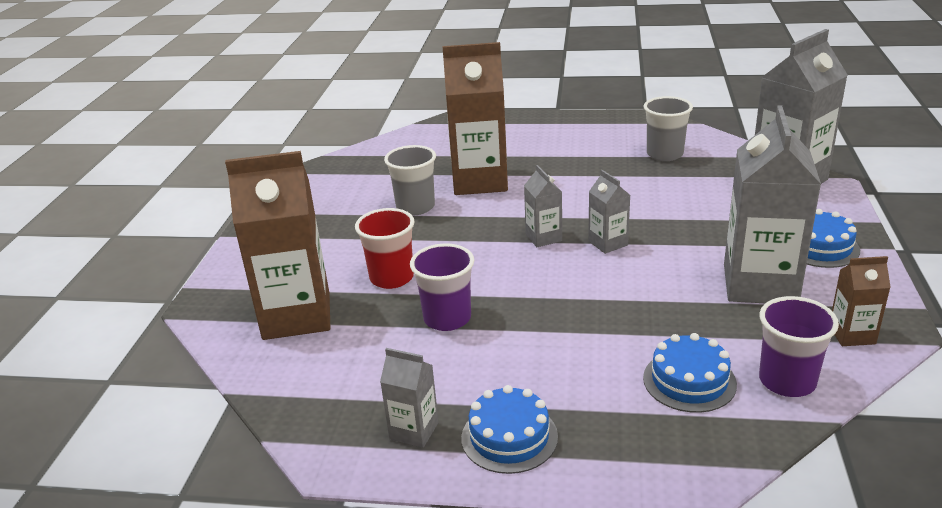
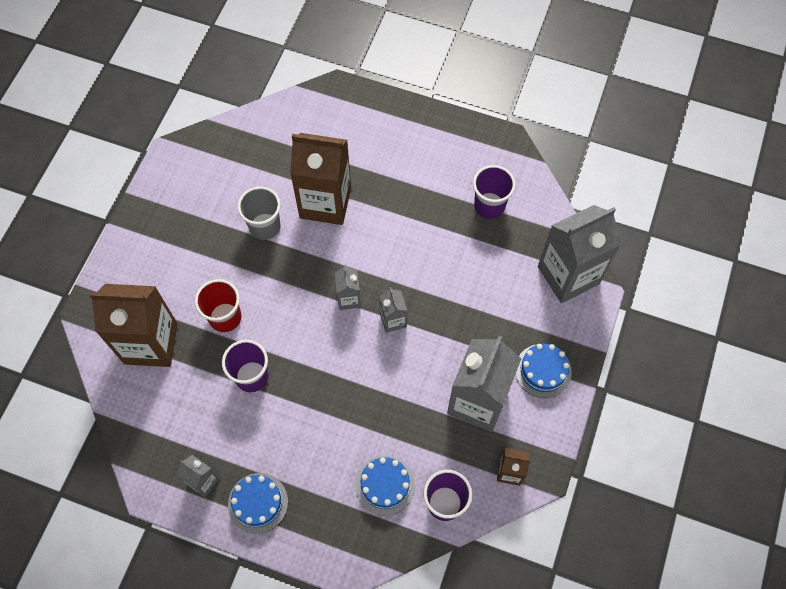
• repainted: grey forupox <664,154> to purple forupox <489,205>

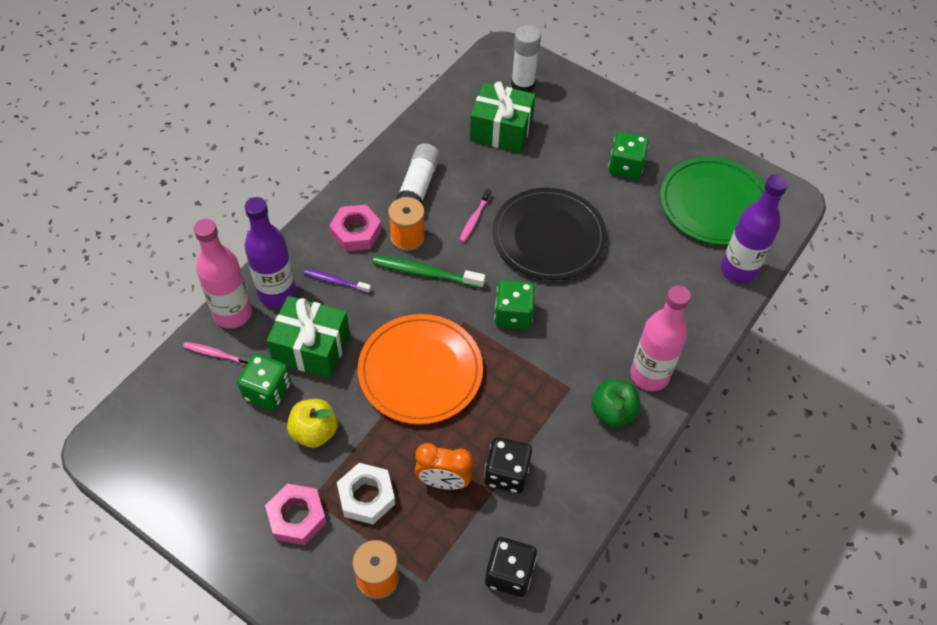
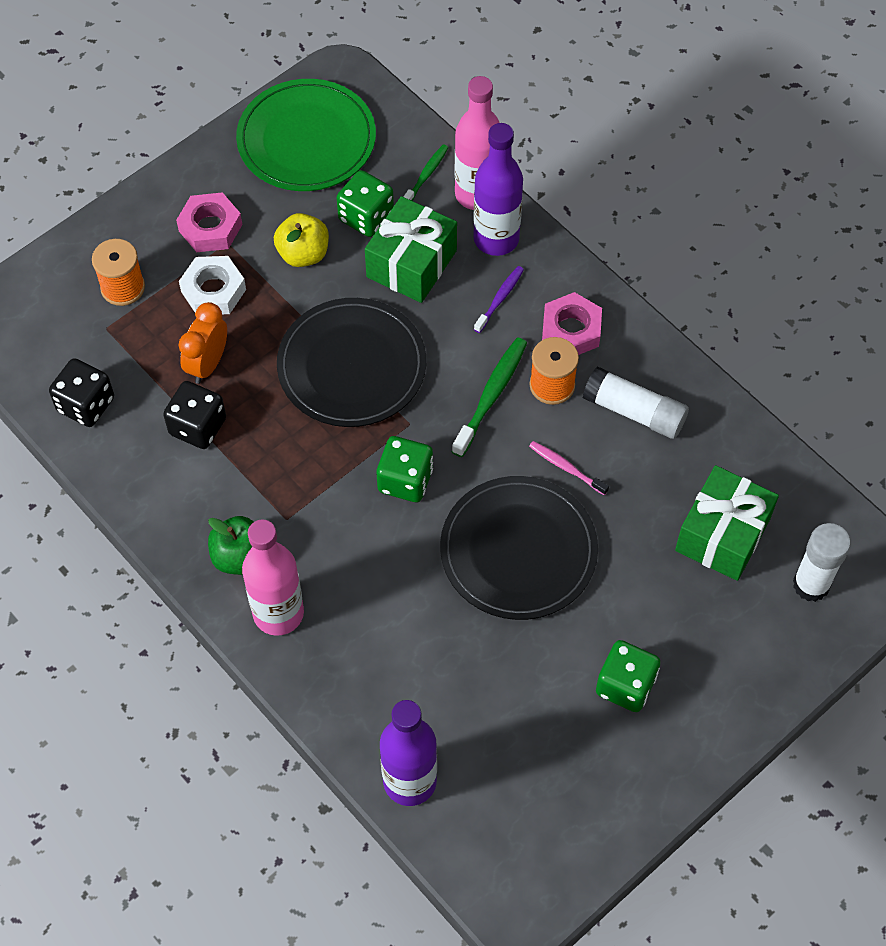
• shifted: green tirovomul <714,204> to <306,139>
• repainted: orange tirovomul <420,371> to black tirovomul <352,366>
• repainted: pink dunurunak <216,354> to green dunurunak <426,175>

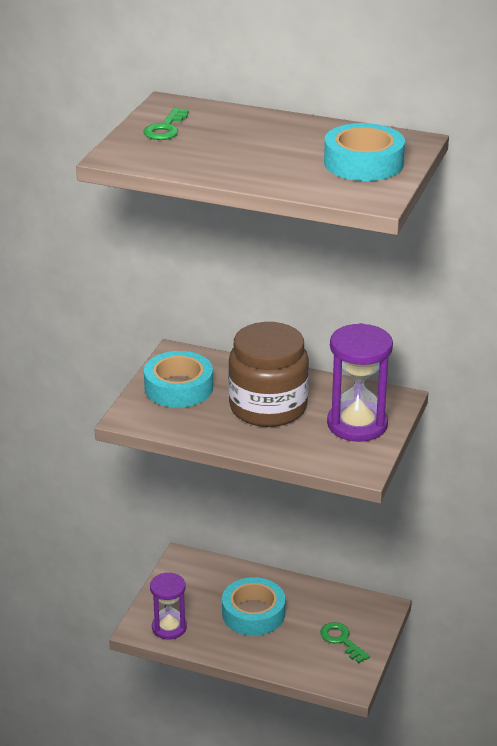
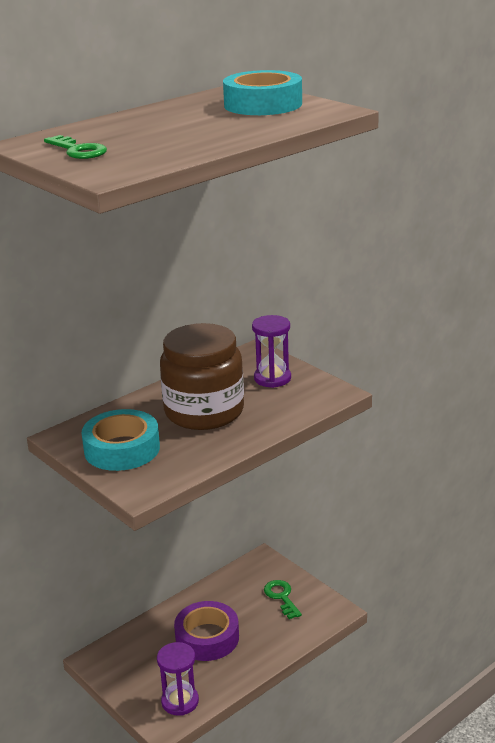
• scaled: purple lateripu <357,424> = <272,378> x0.64
• repainted: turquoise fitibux <253,613> to purple fitibux <207,638>
• rotated: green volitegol <341,640> = <281,597> 75 degrees clockwise

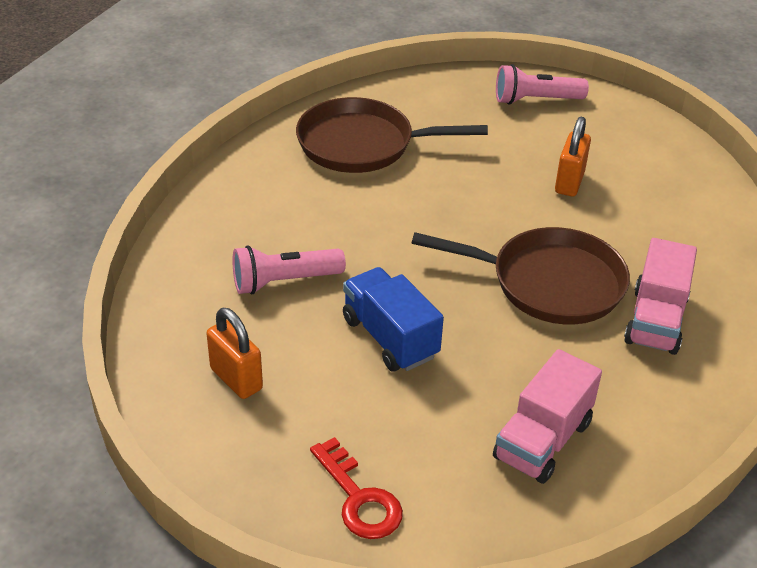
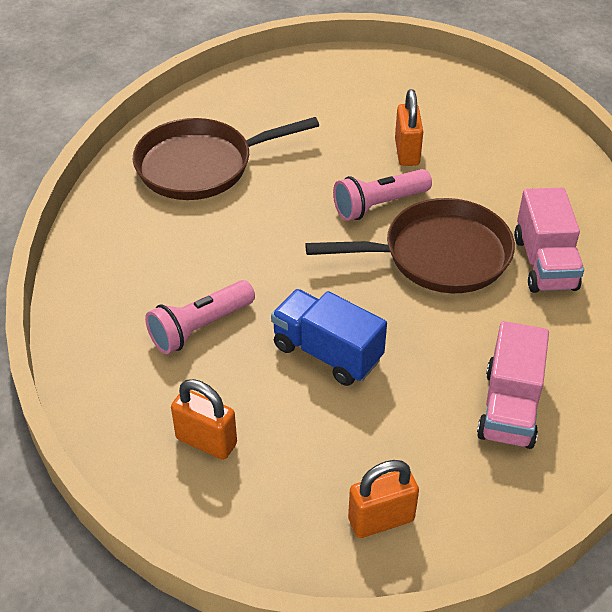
• shifted: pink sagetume <535,100> to <379,205>
• swapped: red volitegol <359,498> to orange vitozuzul <381,520>

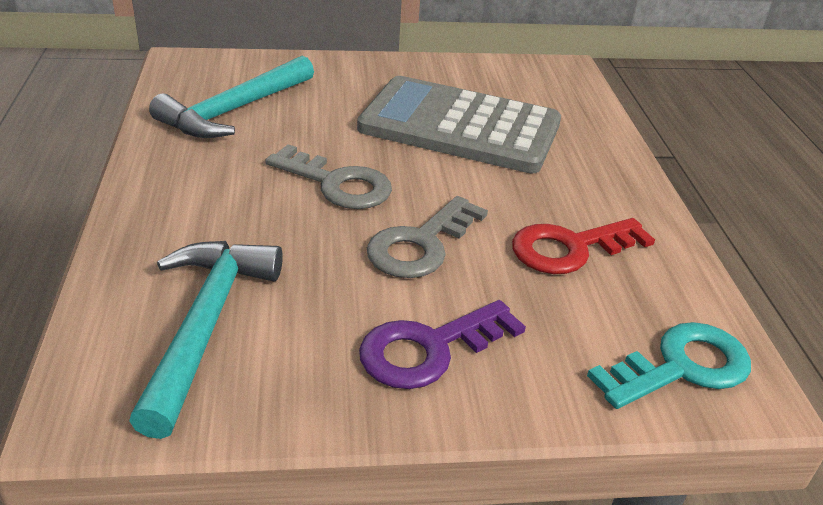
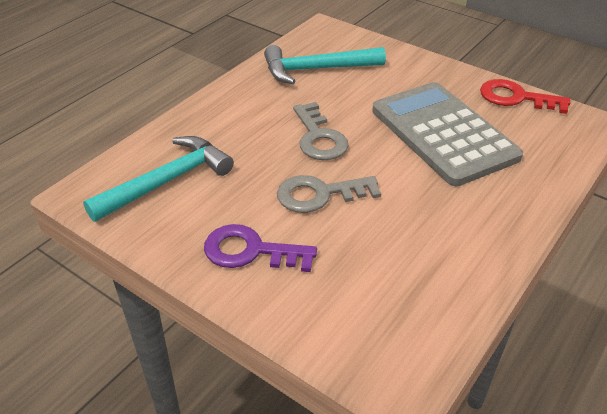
• shifted: red volitegol <570,248> to <516,98>
• gone: turquoise volitegol <681,366>

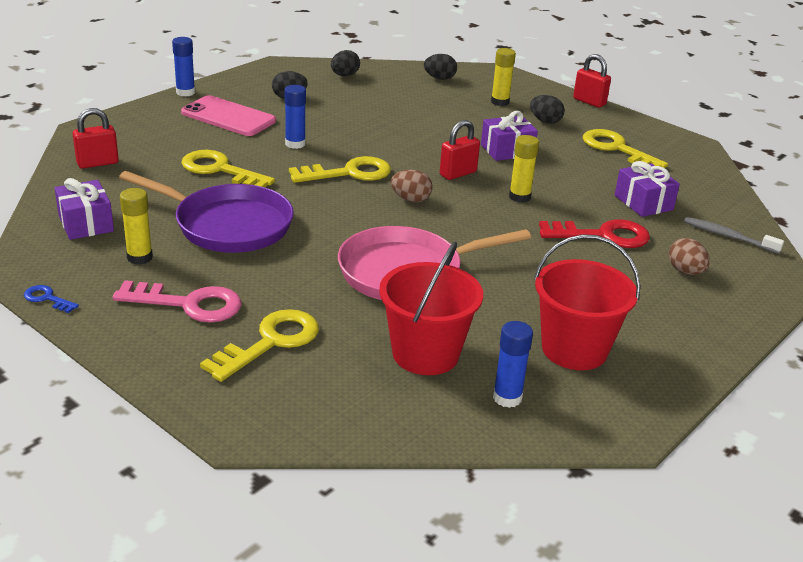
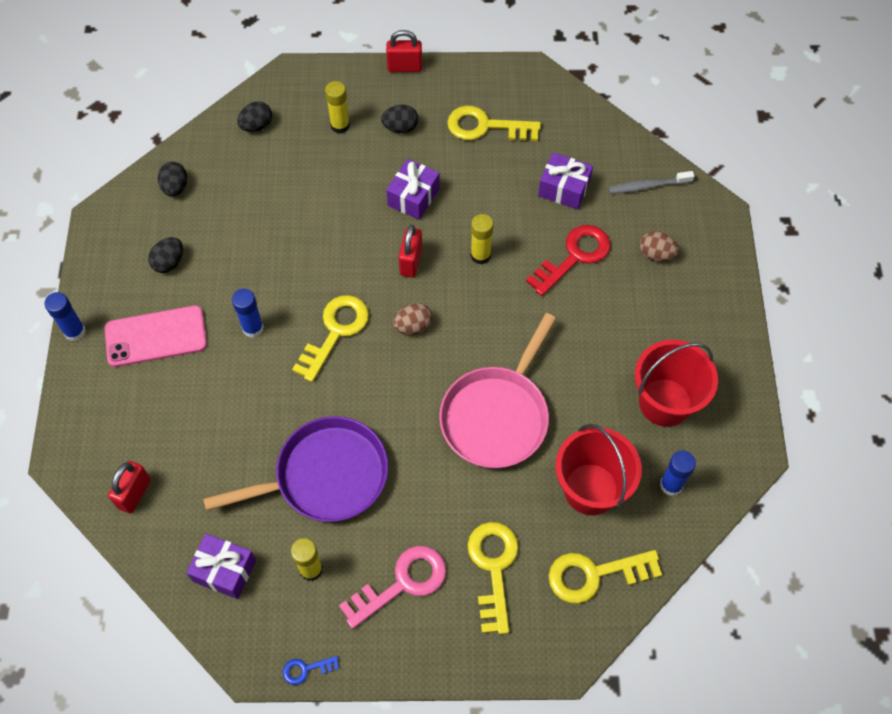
• shifted: yellow volitegol <220,170> to <594,574>

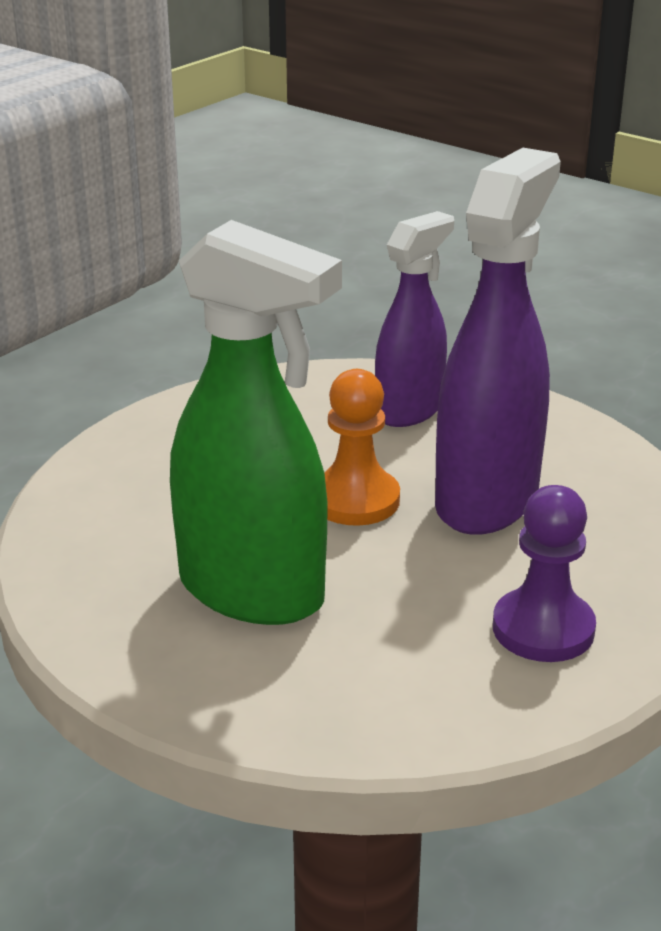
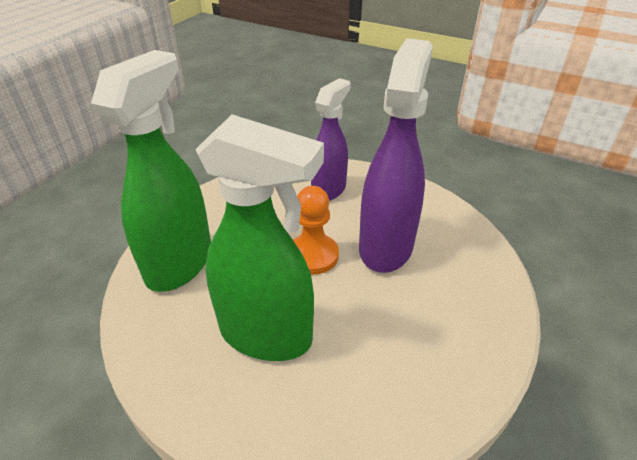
• gone: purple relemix <543,629>
• new: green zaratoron <180,263>

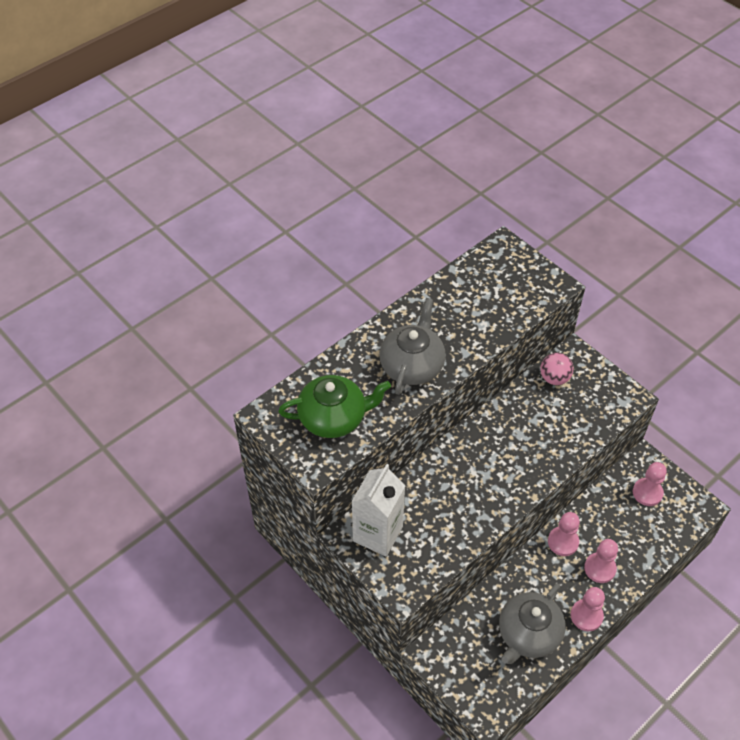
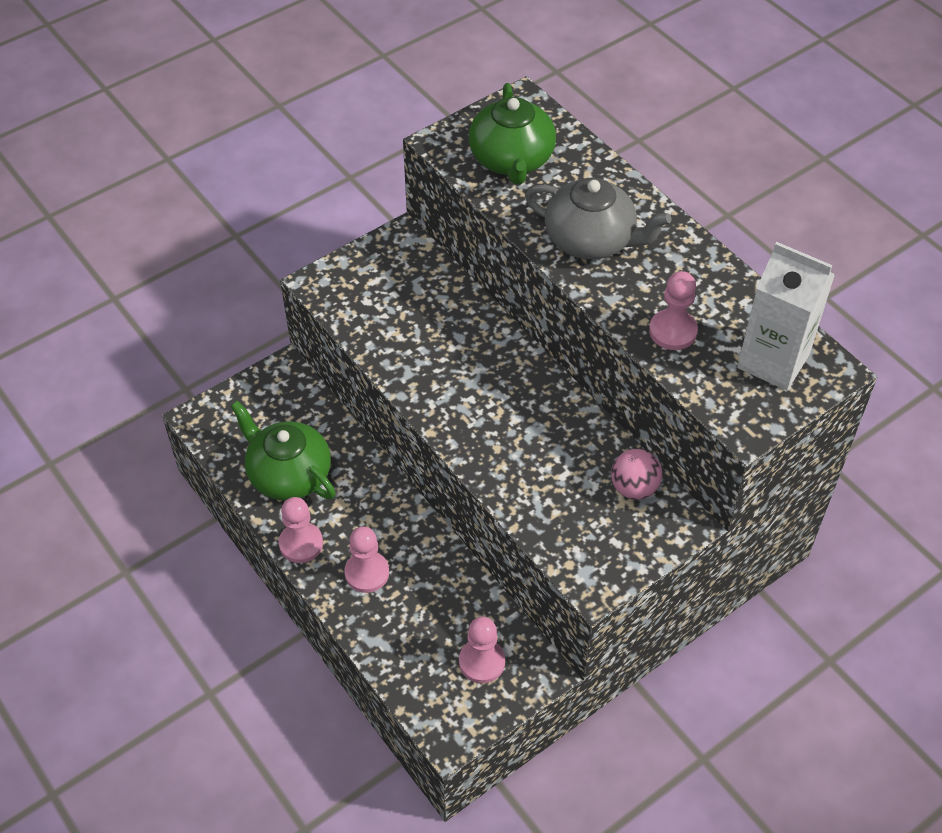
• shifted: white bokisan <378,534> to <773,361>
• shifted: pink relemix <563,542> to <672,331>
• repainted: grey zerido <528,634> to green zerido <288,474>

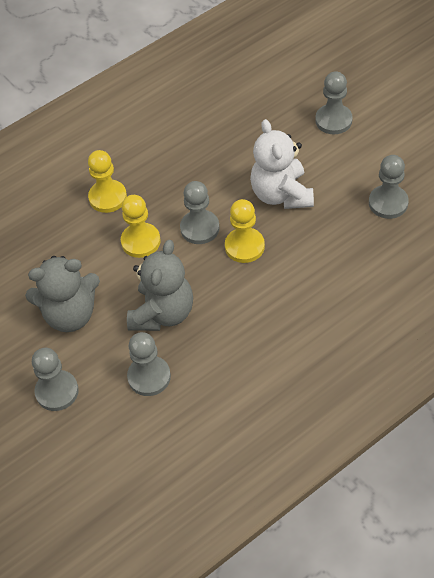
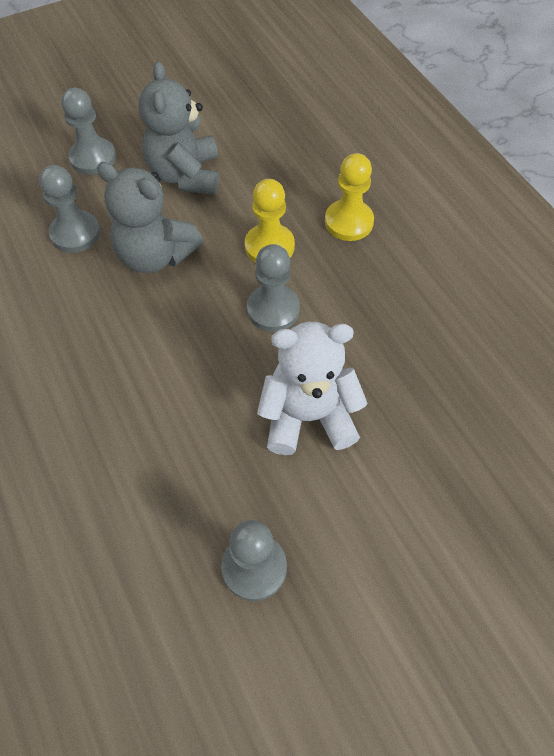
• gone: grey relemix <333,120>
• gone: yellow relemix <244,246>

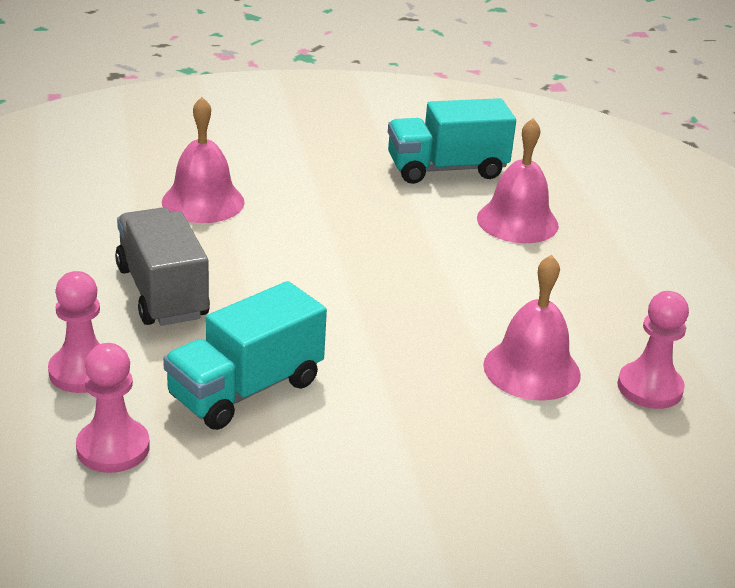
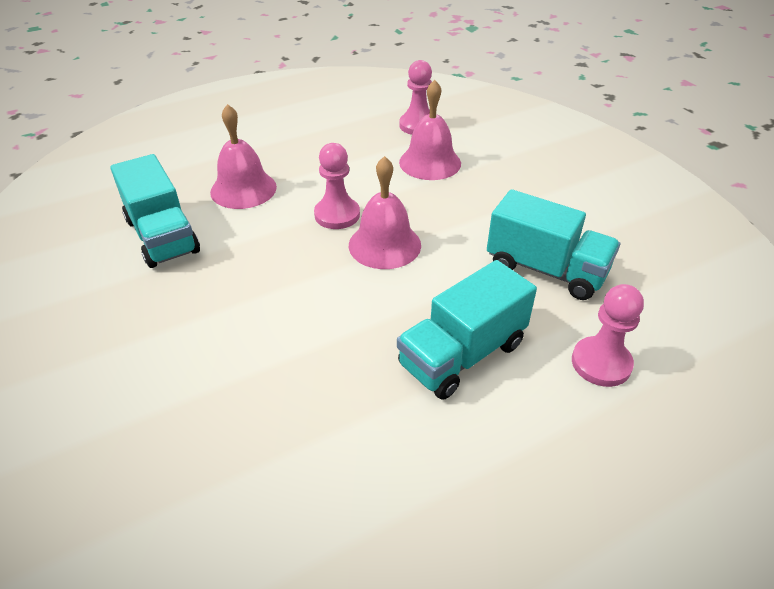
• shifted: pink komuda <203,201> to <384,245>
• repainted: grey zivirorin <162,292> to turquoise zivirorin <462,354>
• shifted: pink relemix <113,448> to <337,215>

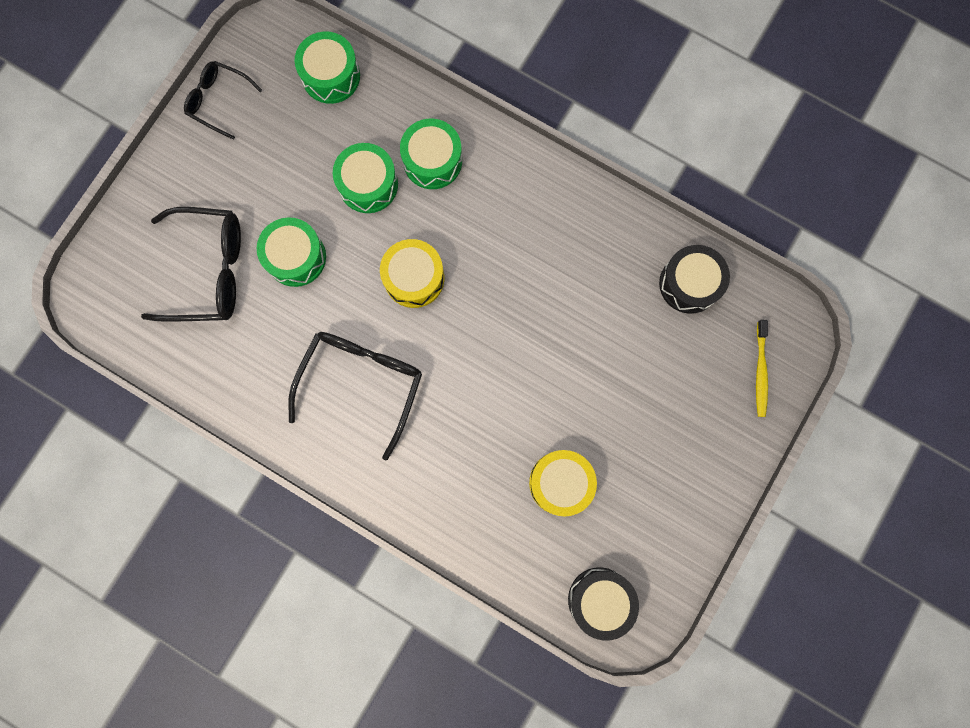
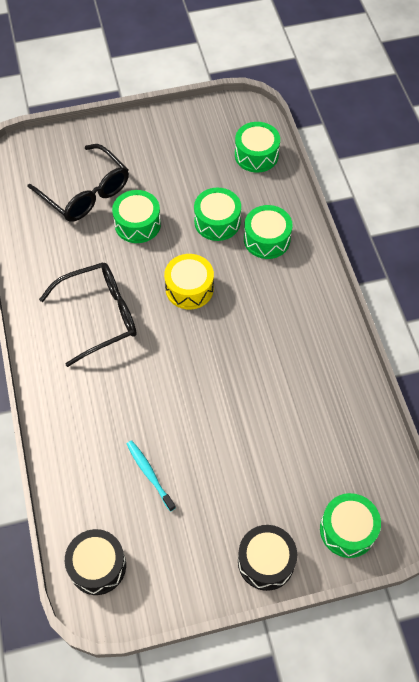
• gone: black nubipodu <218,101>
• shifted: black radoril <689,283> to <266,561>
• swapped: yellow dunurunak <760,371> to green radoril <347,530>
• swapped: yellow radoril <560,483> to turquoise dunurunak <149,474>

